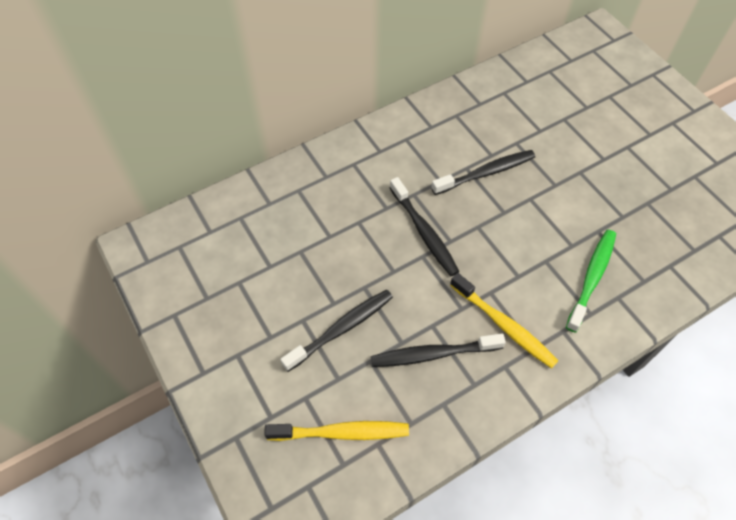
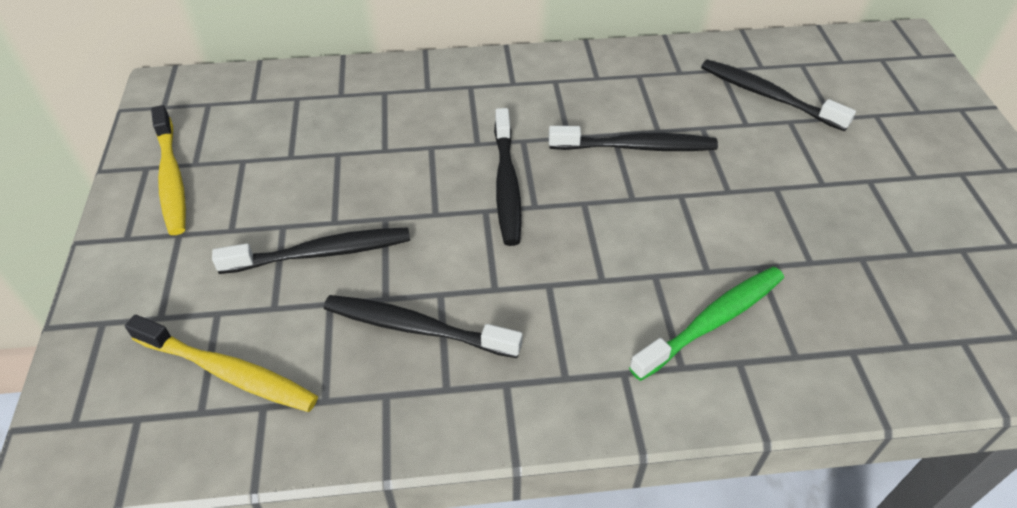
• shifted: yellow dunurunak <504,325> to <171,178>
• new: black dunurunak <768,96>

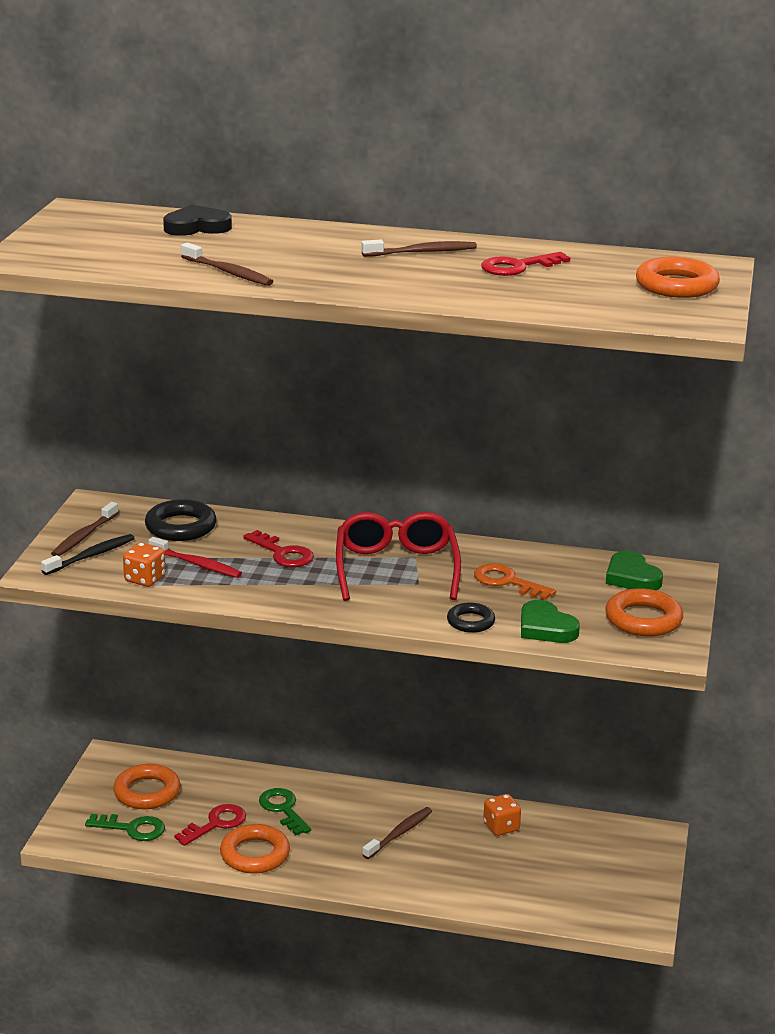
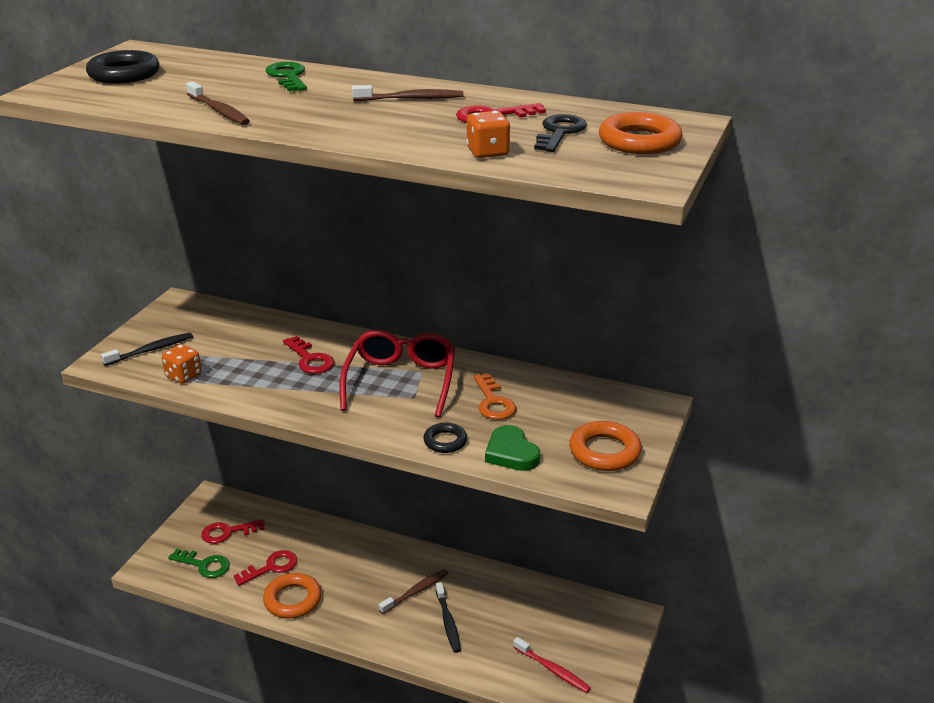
• gone: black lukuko <197,227>
• shifted: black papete <180,527> to <124,74>
• gone: brown dunurunak <84,536>
• shifted: red dunurunak <197,564> to <552,670>
• gone: green lukuko <632,577>
• rotated: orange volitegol <507,582> = <493,402> 150 degrees counterclockwise
• swapped: orange papete <147,792> to red volitegol <228,532>
• shifted: green volitegol <283,809> to <288,76>
• shifted: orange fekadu <501,827> to <487,152>
• new: black volitegol <559,132>
• new: black dunurunak <448,622>

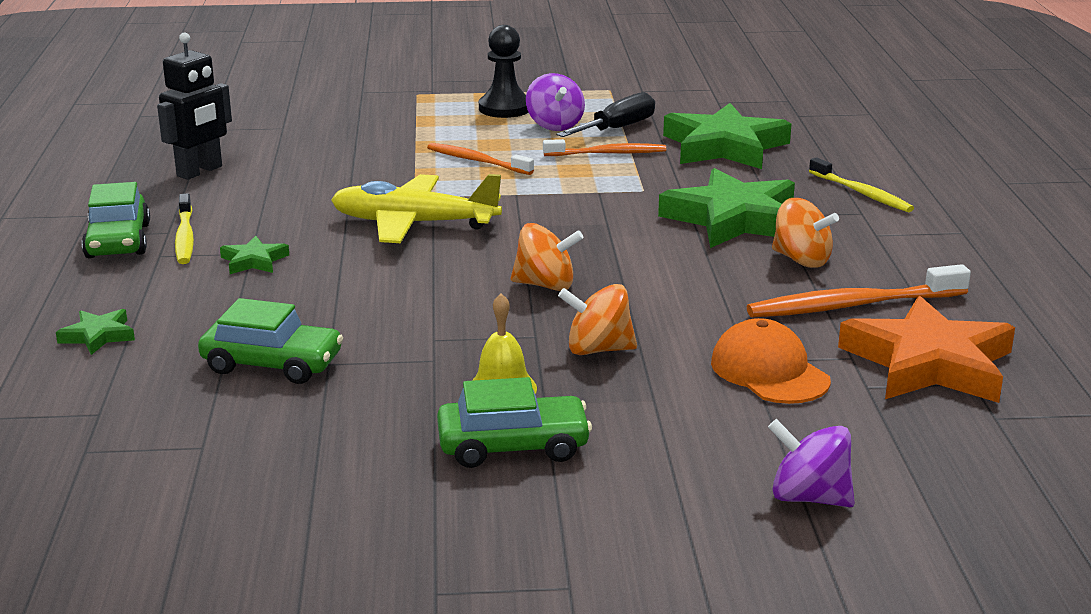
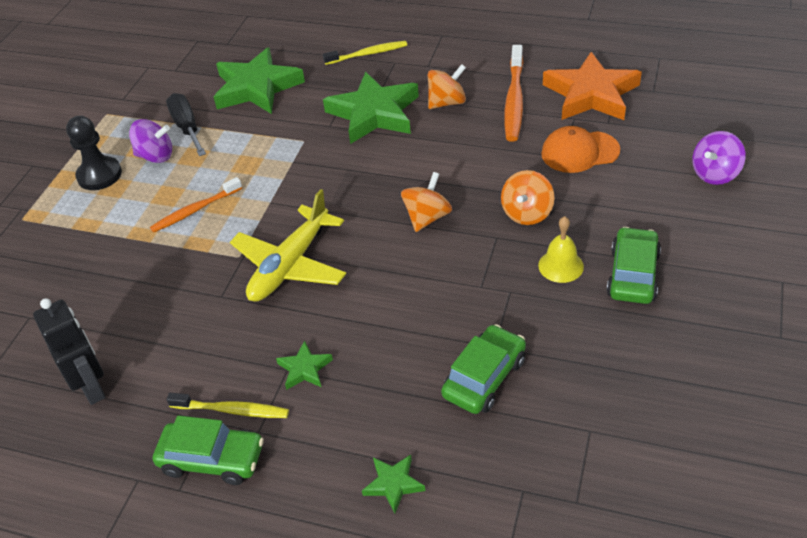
• gone: orange dunurunak <607,153>

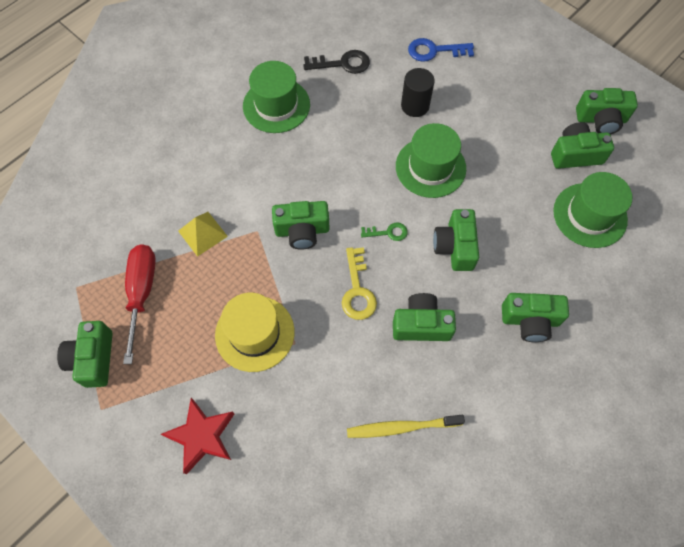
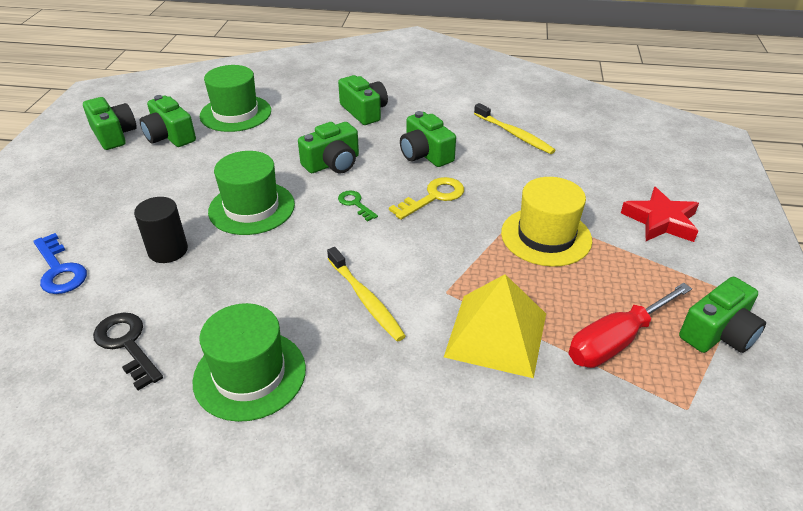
• gone: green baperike <302,231>
• scaled: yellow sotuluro <202,233> = <496,334> x1.71
• new: yellow dunurunak <366,299>

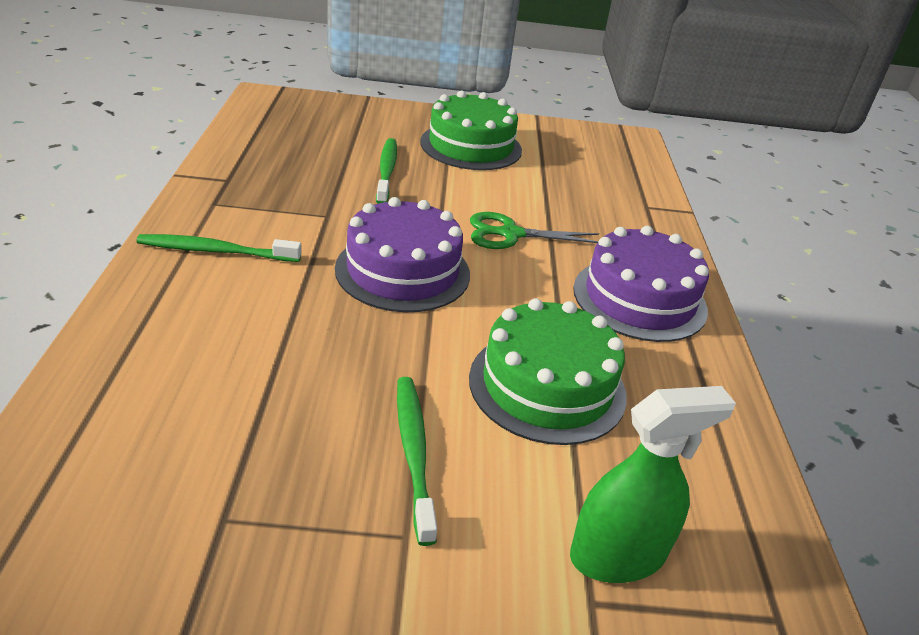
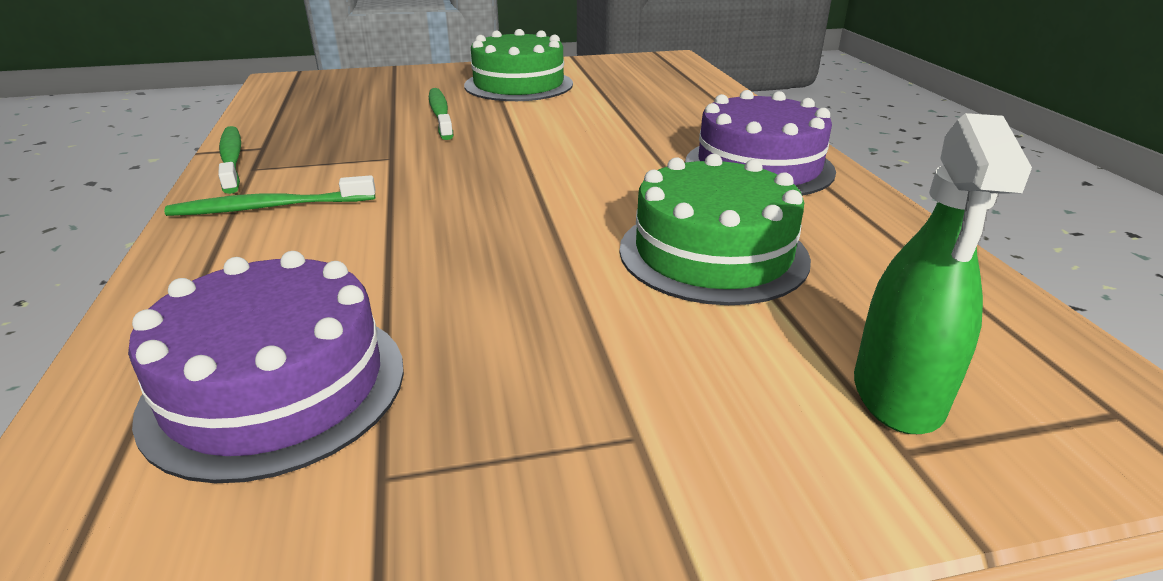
• shifted: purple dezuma <403,271> to <276,387>
• gone: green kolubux <511,234>
• shifted: green dunurunak <414,452> to <232,159>
• rotated: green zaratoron <618,555> = <898,393> 135 degrees clockwise

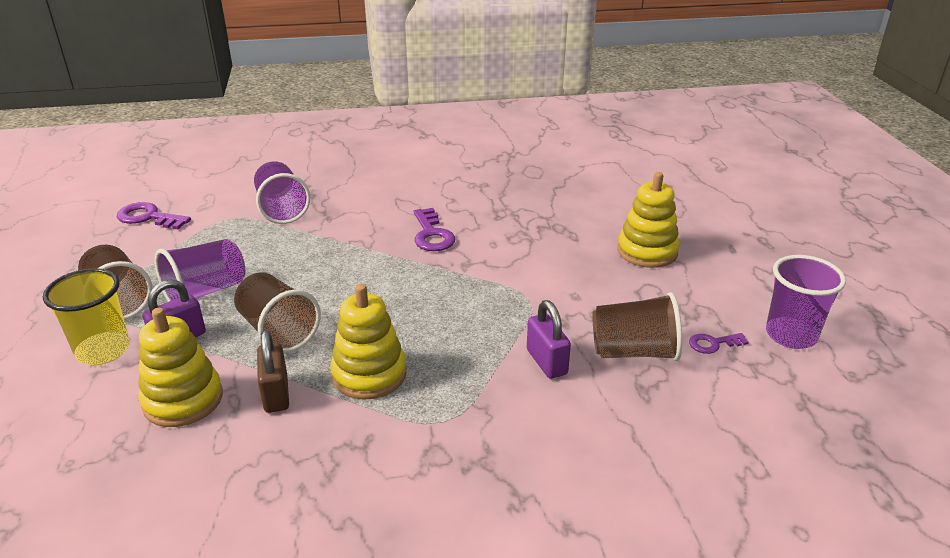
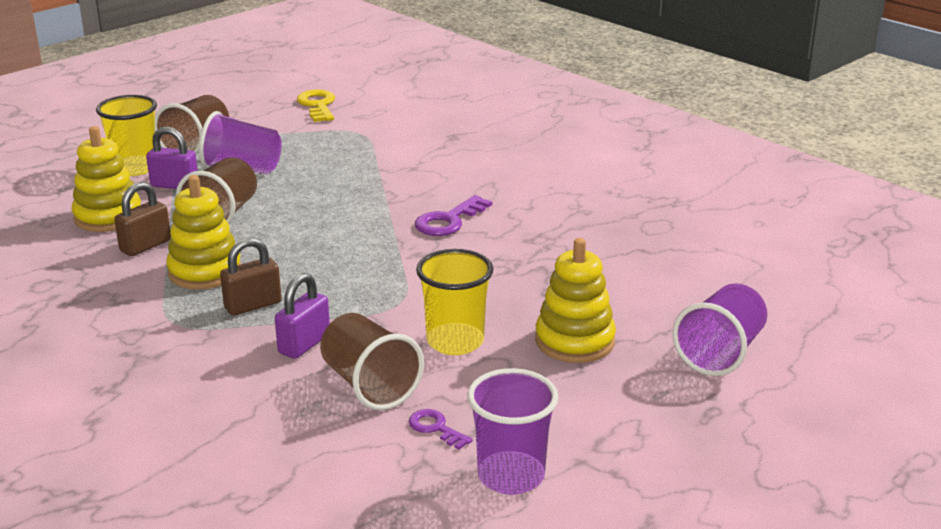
• shifted: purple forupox <282,209> to <720,353>
• repainted: purple volitegol <148,217> to yellow volitegol <318,105>
• new: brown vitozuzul <253,305>
• new: yellow forupox <455,342>

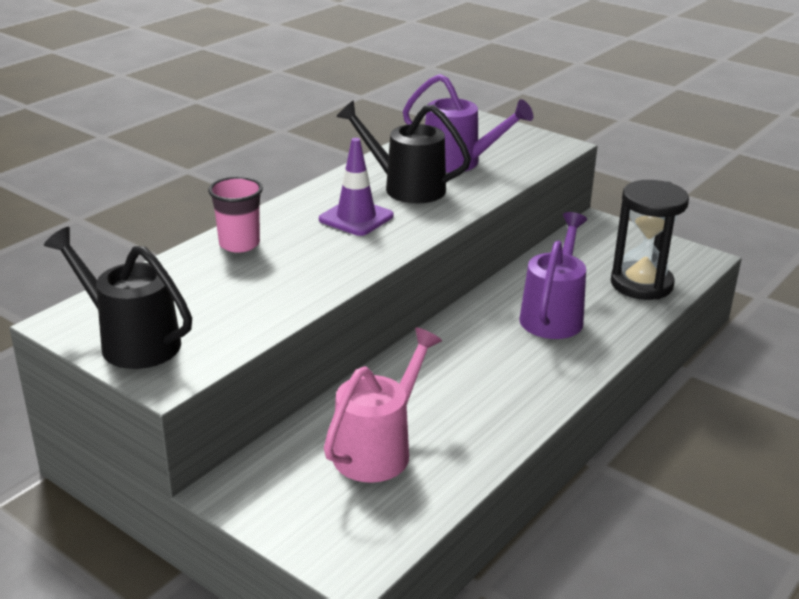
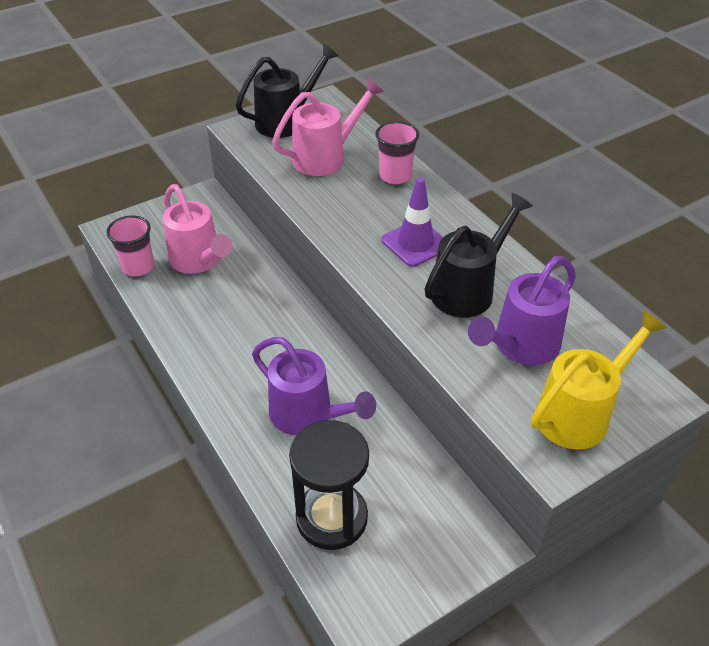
• new: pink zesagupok <326,157>
• new: pink forupox <138,267>
• new: yellow zesagupok <580,413>

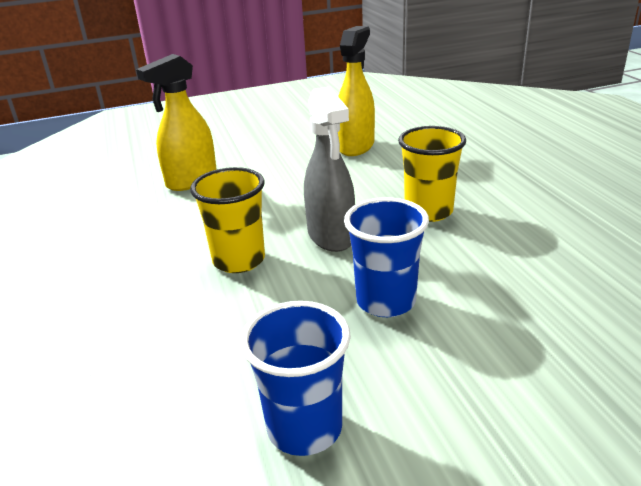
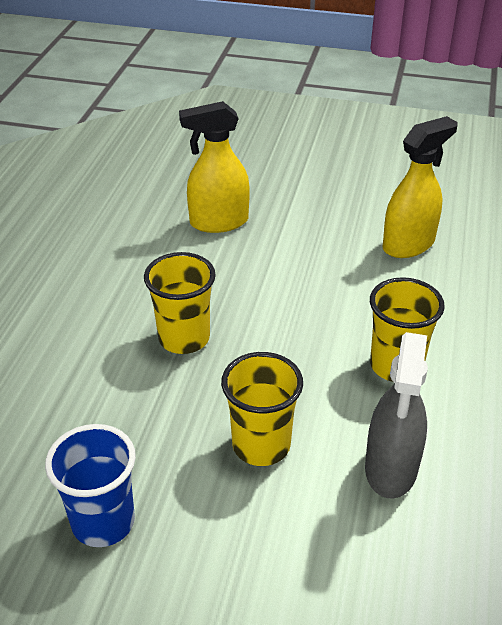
• shifted: grey zaratoron <331,236> to <391,469>
• repainted: blue forupox <386,301> to yellow forupox <261,445>

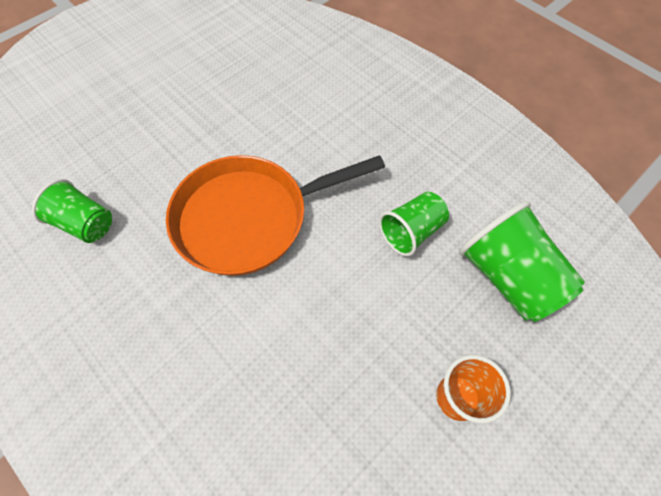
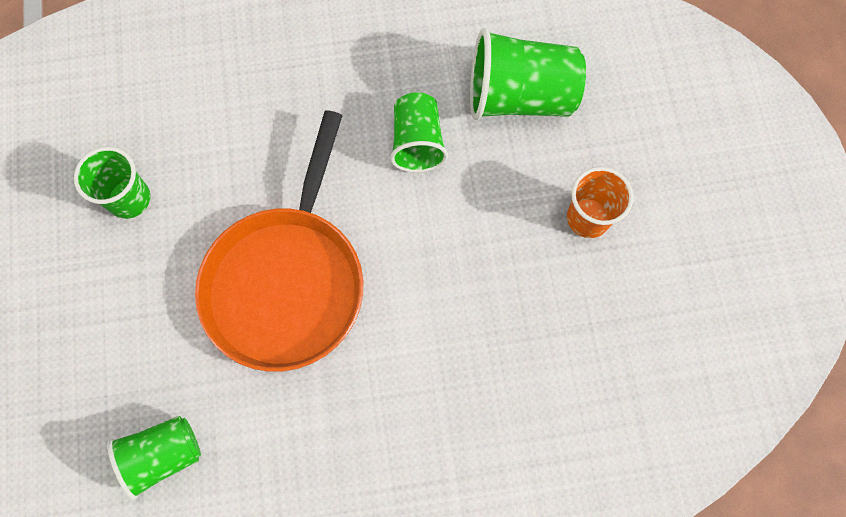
• new: green forupox <129,199>

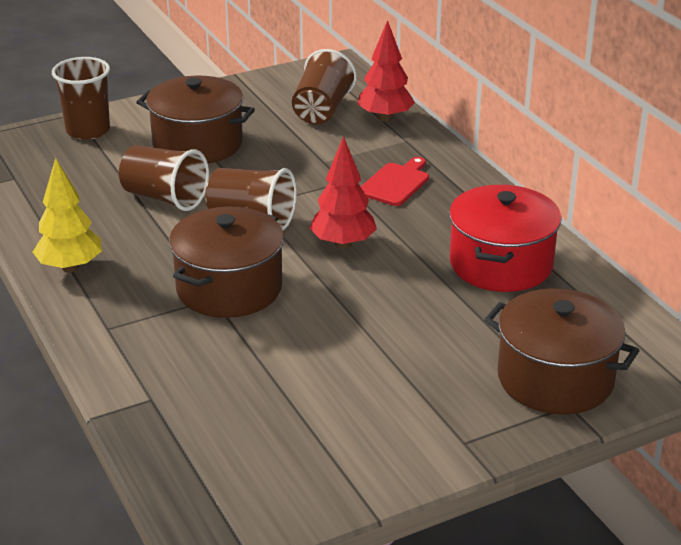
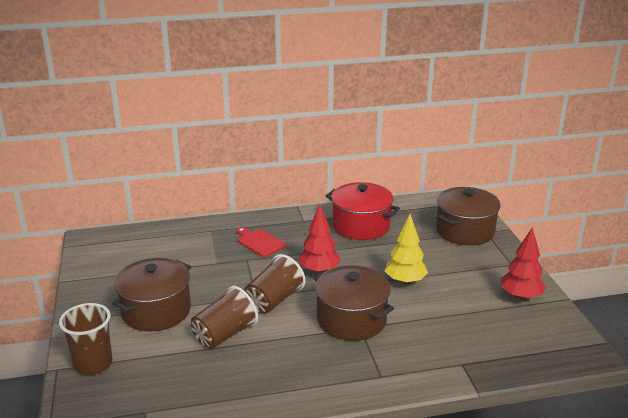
• shifted: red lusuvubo <385,118> to <520,296>
• gone: brown forupox <322,110>
• shifted: yellow lusuvubo <70,267> to <405,281>

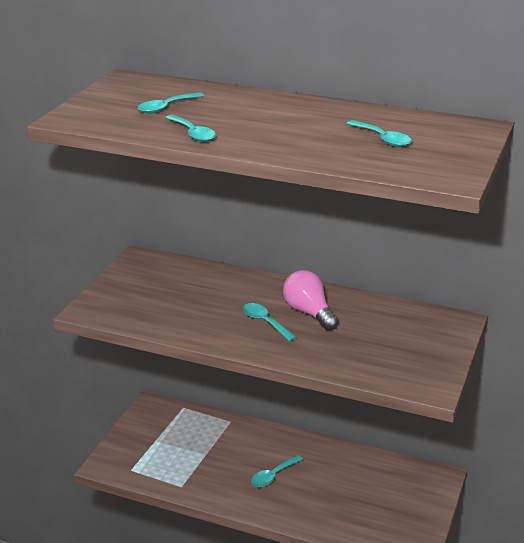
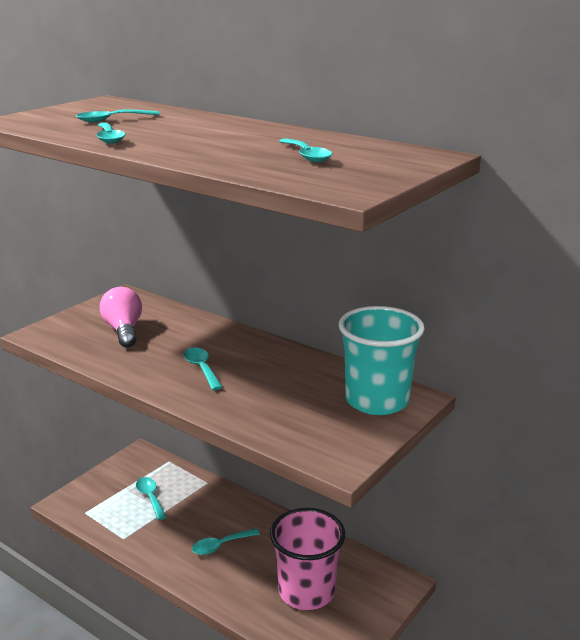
• shifted: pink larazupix <309,312> to <124,330>
• new: turquoise forupox <377,400>
• new: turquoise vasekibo <150,497>
• new: pink forupox <306,591>

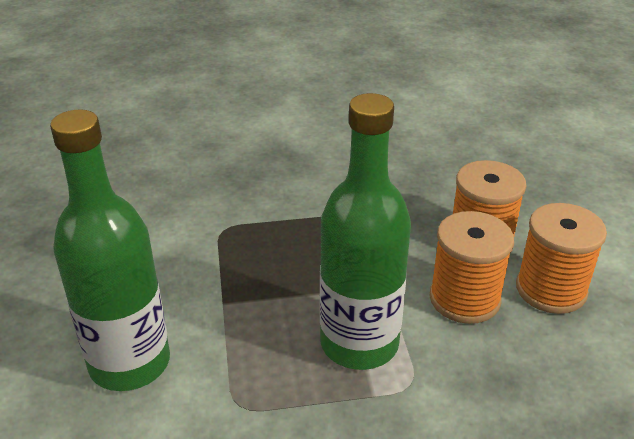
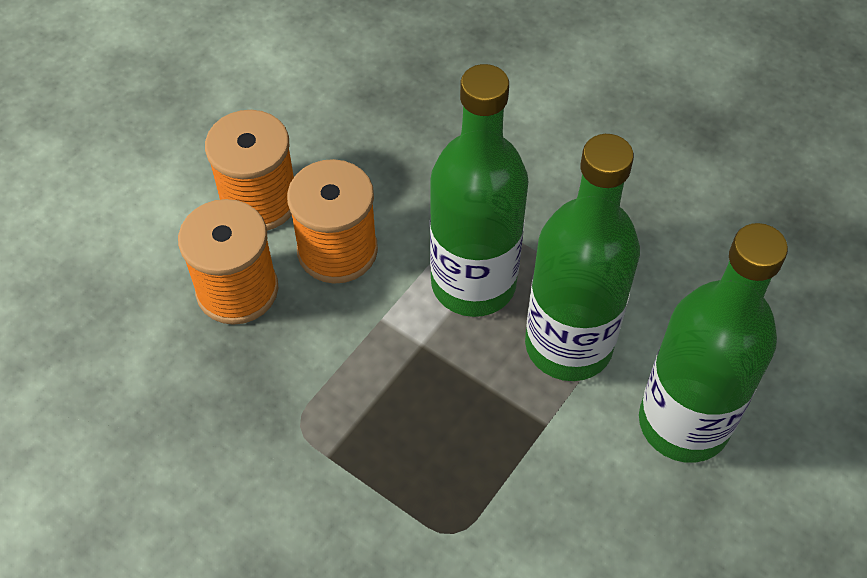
• new: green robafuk <568,345>

